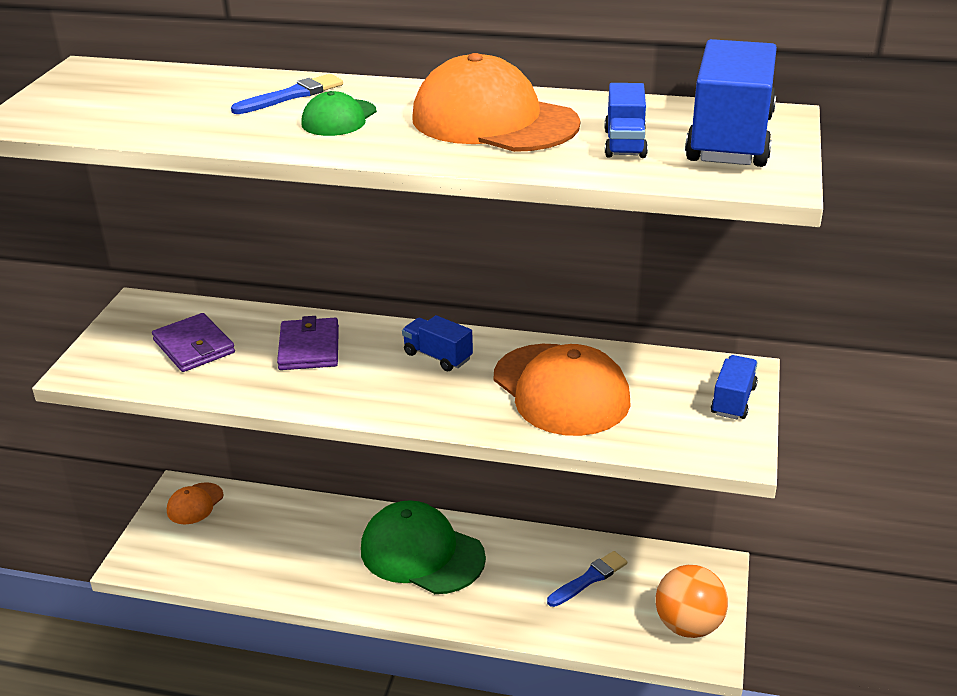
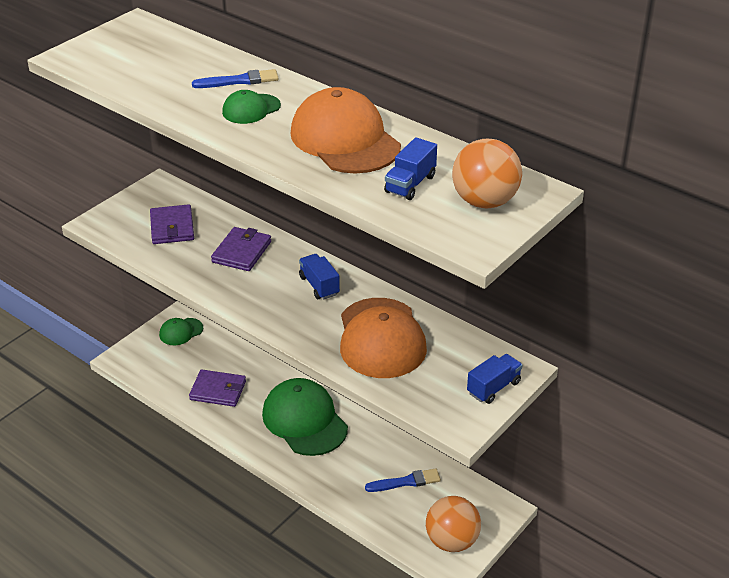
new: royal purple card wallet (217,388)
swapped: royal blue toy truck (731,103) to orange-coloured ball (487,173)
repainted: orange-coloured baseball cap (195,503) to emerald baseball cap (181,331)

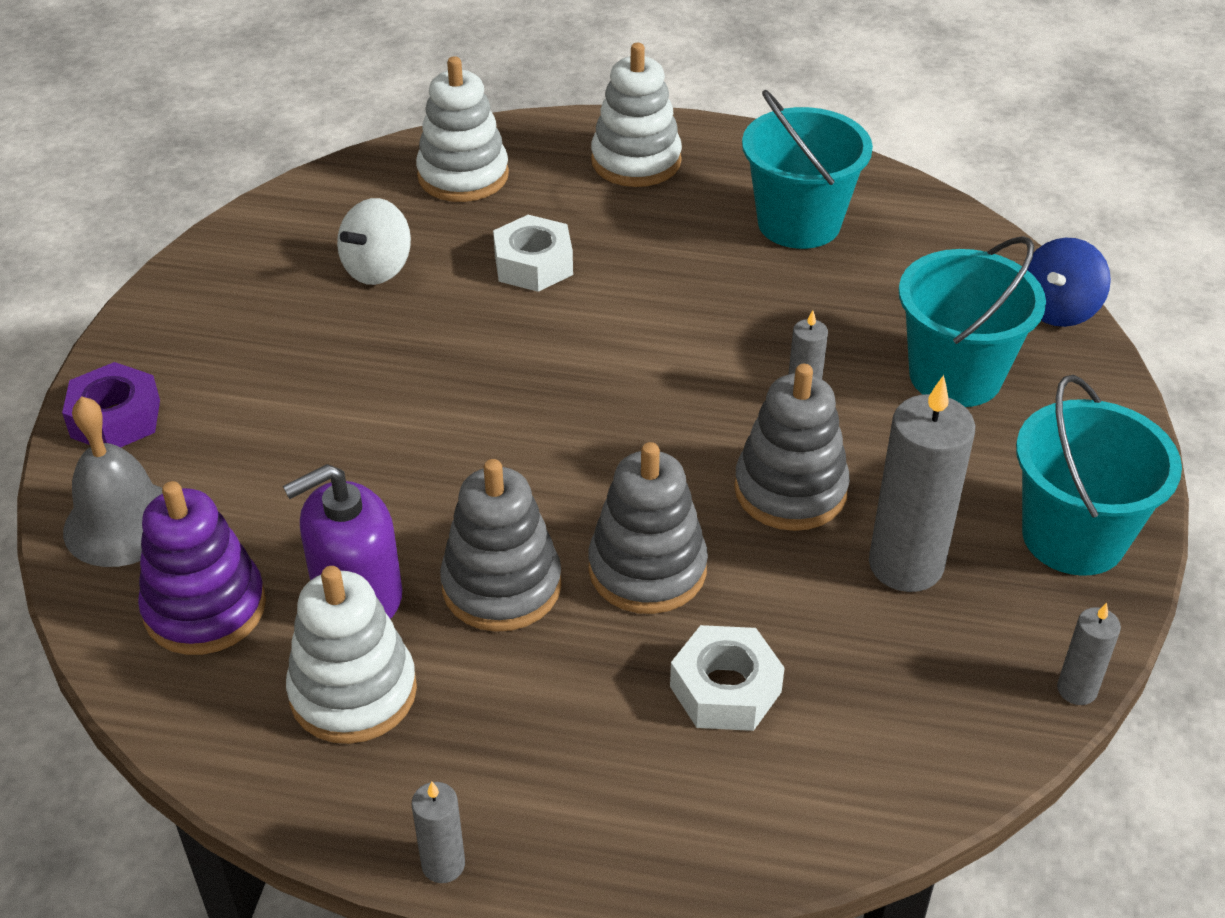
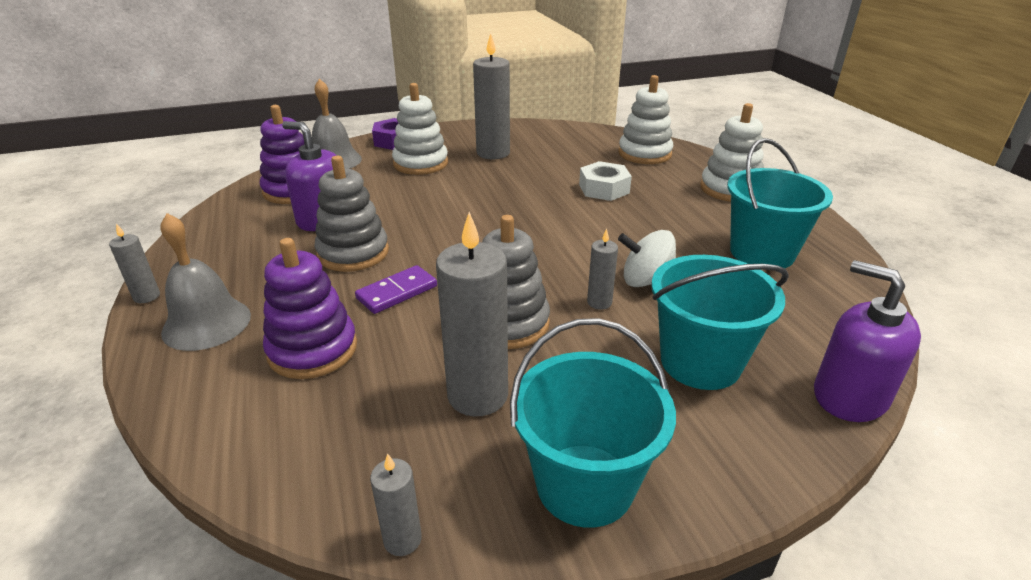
new: gray wax candle (491,96); gray hand bell (205,282)
shifted: snow-white toy top (374,241) to (647,258); snow-white ring stacker (351,655) to (420,129)
swapped: royal blue toy top (1069,282) to royal purple soap dispenser (867,341); gray ring stacker (648,528) to royal purple domino (396,289); snow-white nut (727,678) to royal purple ring stacker (310,308)

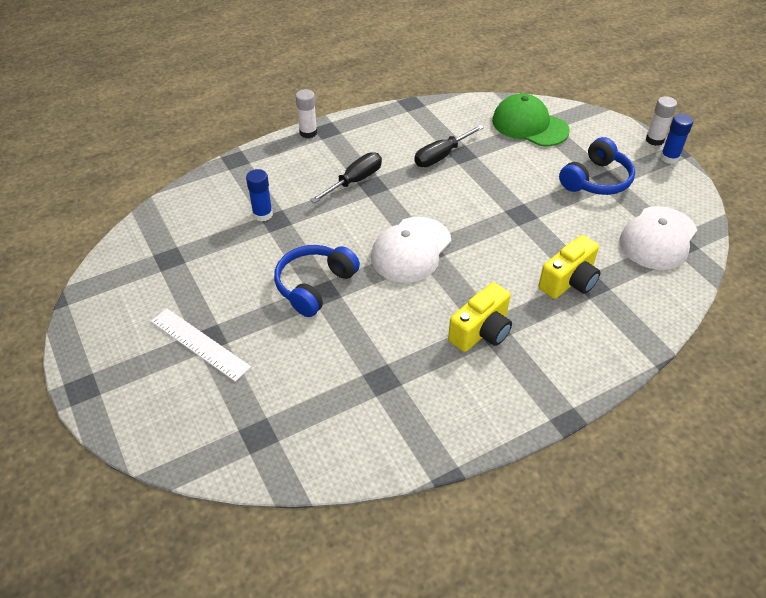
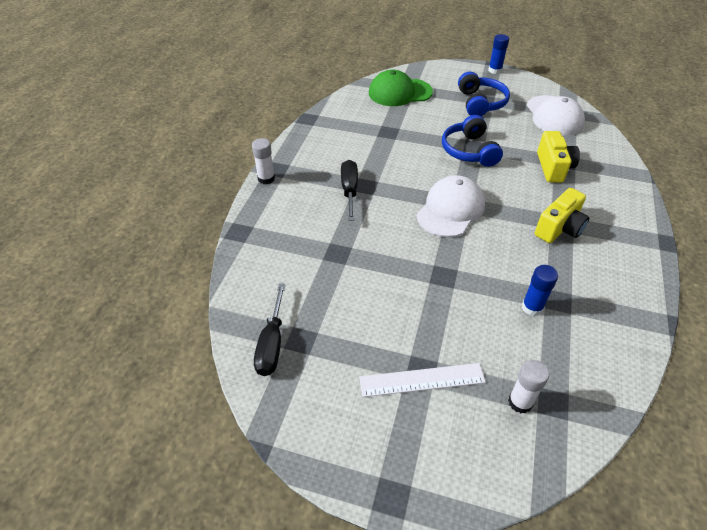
shifted: snow-white stick of glue (661,121) to (528,387); ebony screwdriver (449,146) to (270,329); royal blue stick of glue (259,195) to (540,290); royal blue headphones (317,281) to (472,141)
rotated: snow-white baseball cap (411,250) = (451,206) 135 degrees counterclockwise; golden compact camera (480,317) = (562,215) 45 degrees clockwise

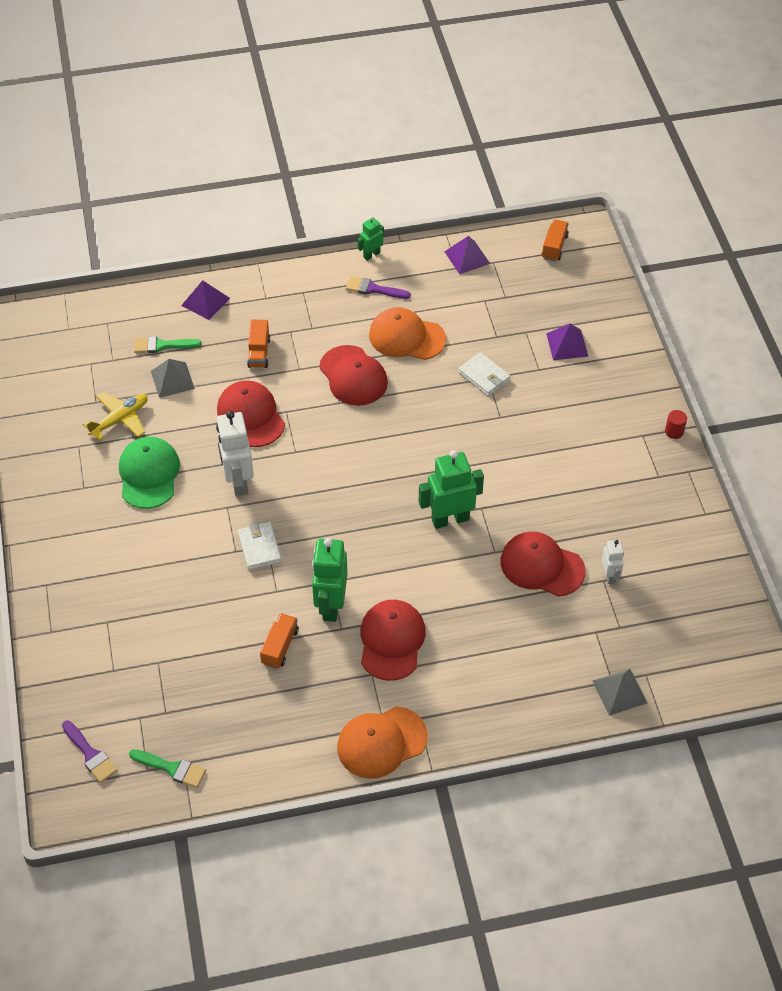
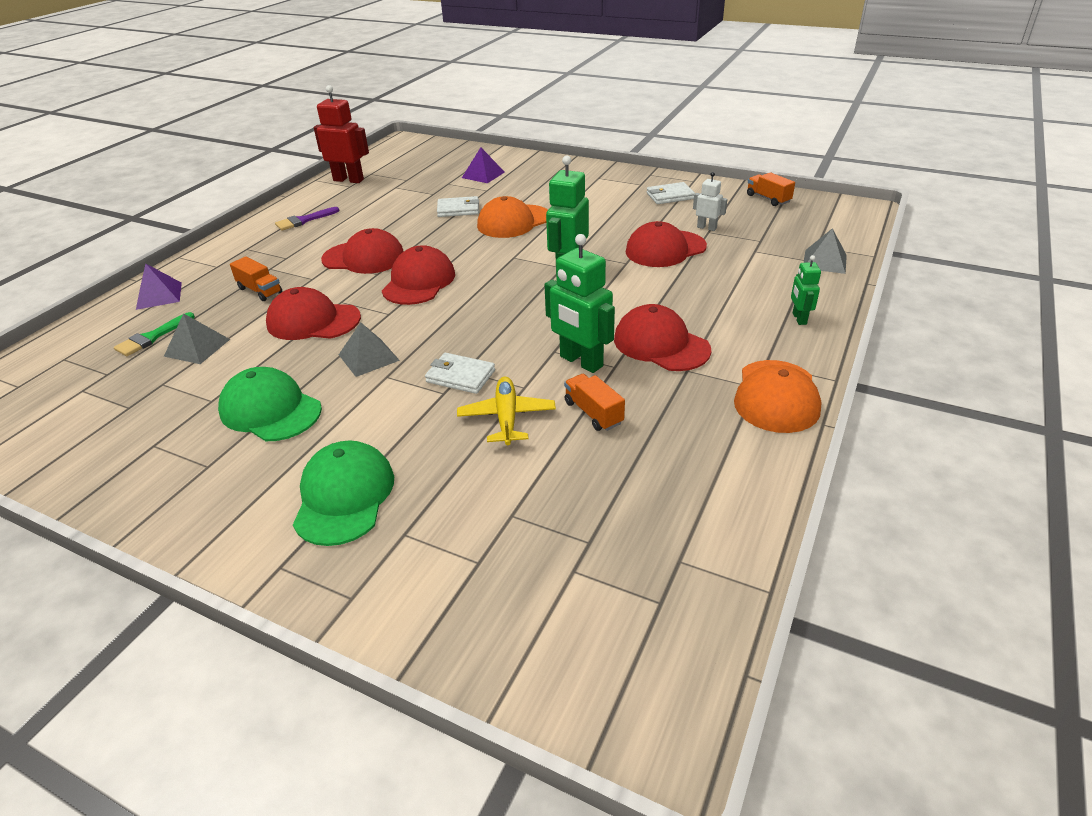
gone: red cylinder shape (676,424); royal purple paint brush (90,752); emerald paint brush (167,768)
new: snow-white card wallet (671,193); red baseball cap (418,275); emerald baseball cap (343,493)
shifted: emerald robot (371,238) to (806,290); orange-coloured toy truck (555,240) to (771,189); orange-coloured baseball cap (407,333) to (512,217); golden plane (115,416) to (506,411)
swapped: royal purple pyramid shape (467,255) to red robot (341,134); snow-white robot (235,453) to gray pyramid shape (369,350)

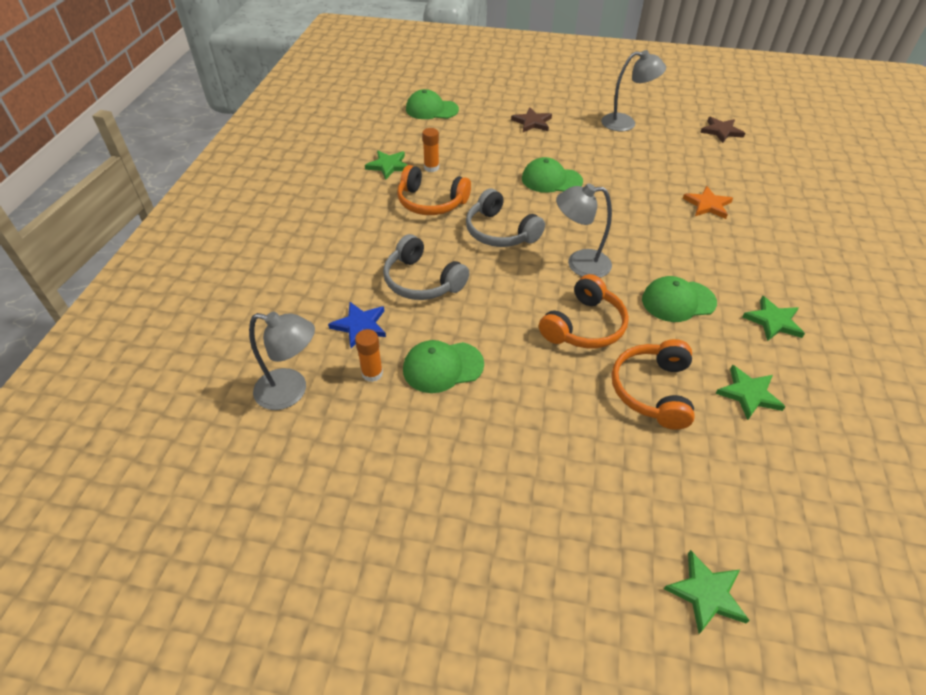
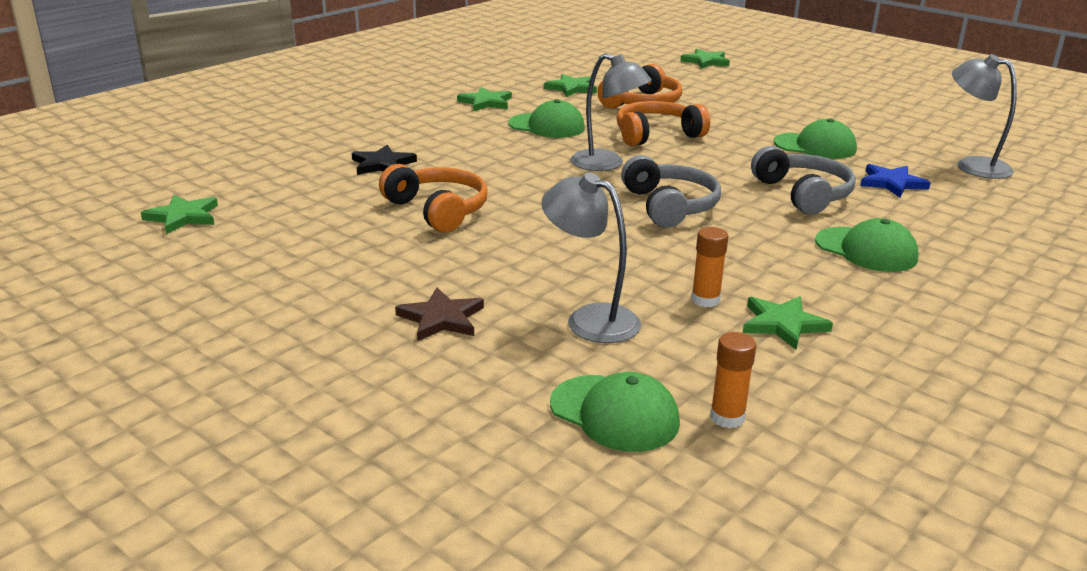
shifted: gray reading lamp (633,90) to (591,257); emerald baseball cap (552,175) to (866,245); orange-coloured headphones (434,190) to (433,198); orange-coloured stick of glue (369,355) to (733,380)
repainted: brown star shape (722,130) to emerald star shape (179,214); orange-coloured star shape (708,202) to ebony star shape (384,160)

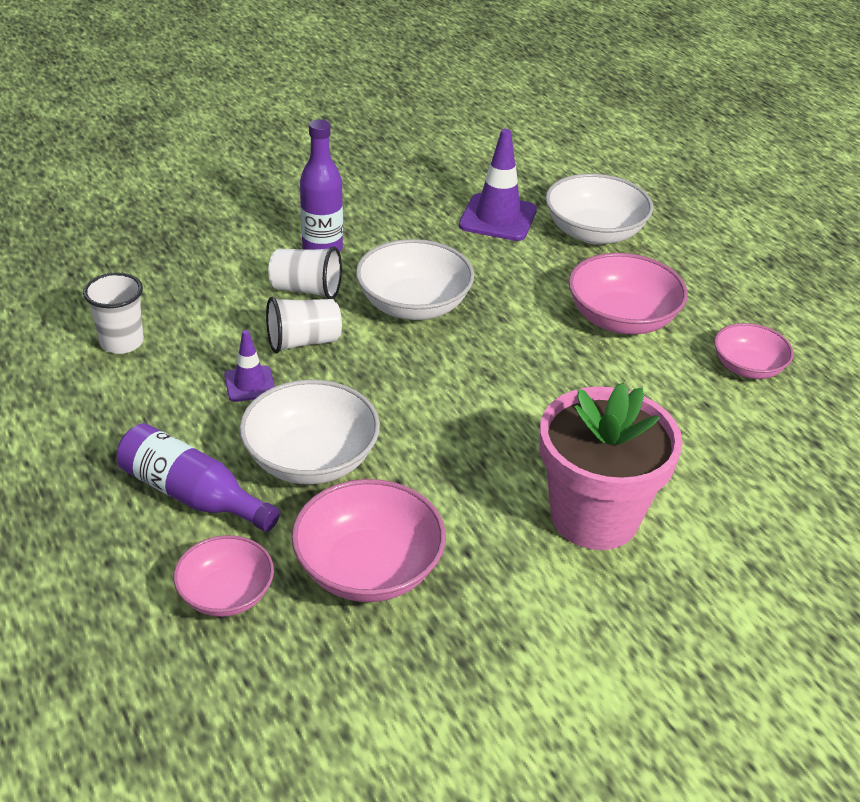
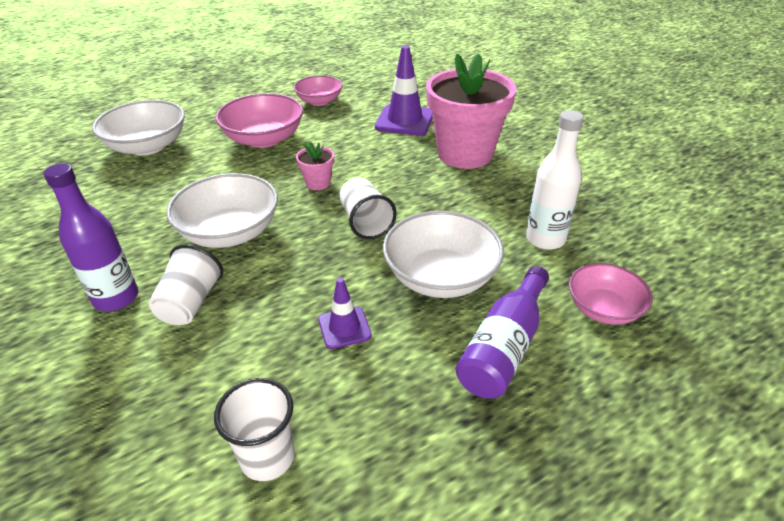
new: rose-pink flower pot (315,166)
shifted: royal purple road cone (498,185) to (404,90); snow-white cup (304,325) to (368,208)
swapped: rose-pink serving bowl (368,540) to snow-white flask (555,180)

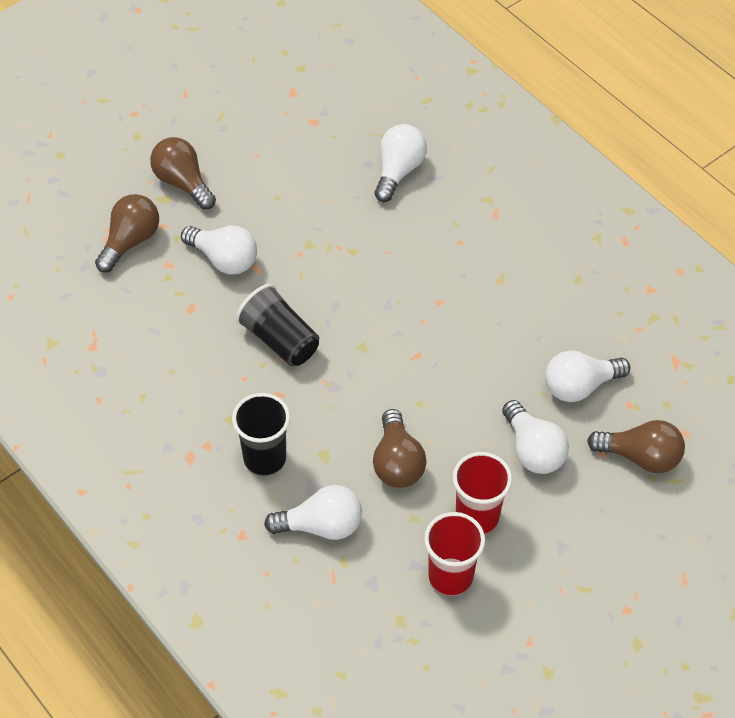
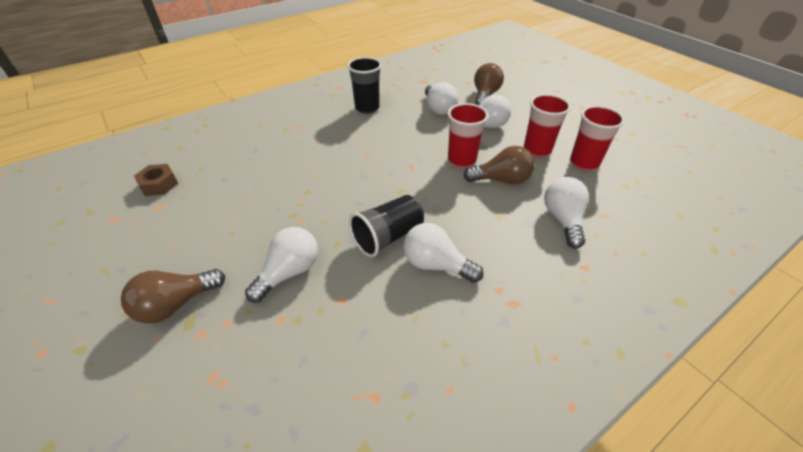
gone: brown bulb (127,233)
new: red cup (468,135); brown nut (156,180)
shifted: snow-white bulb (400,163) to (443,253); ebony cup (261,434) to (364,85)

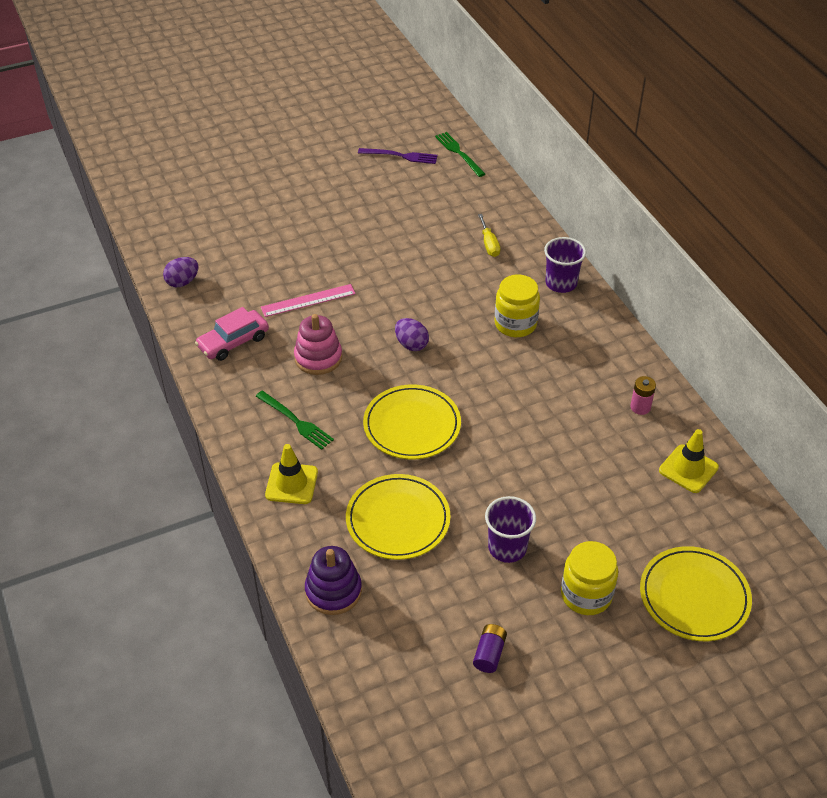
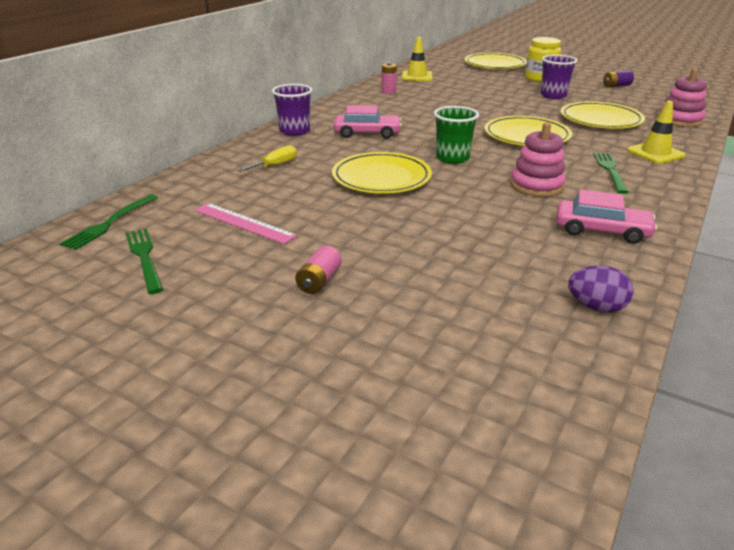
new: golden dinner plate (382,173); rose-pink battery (318,269)
shifted: rose-pink measuring stick (308,300) to (246,223)
swapped: golden jam jar (517,305) to rose-pink automobile (367,122); royal purple egg shape (412,334) to emerald cup (456,135)
repainted: royal purple dinner fork (398,156) to emerald dinner fork (144,261); royal purple ring stacker (333,580) to rose-pink ring stacker (683,97)

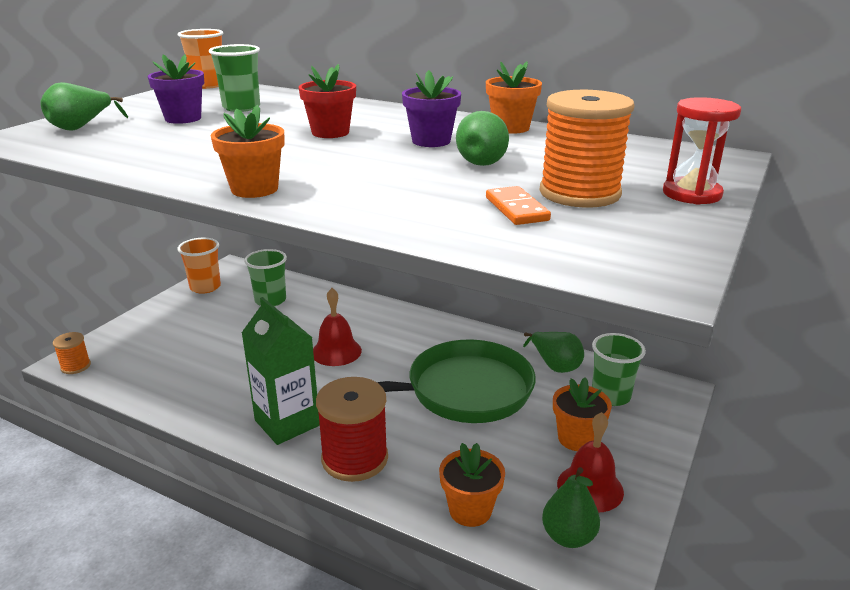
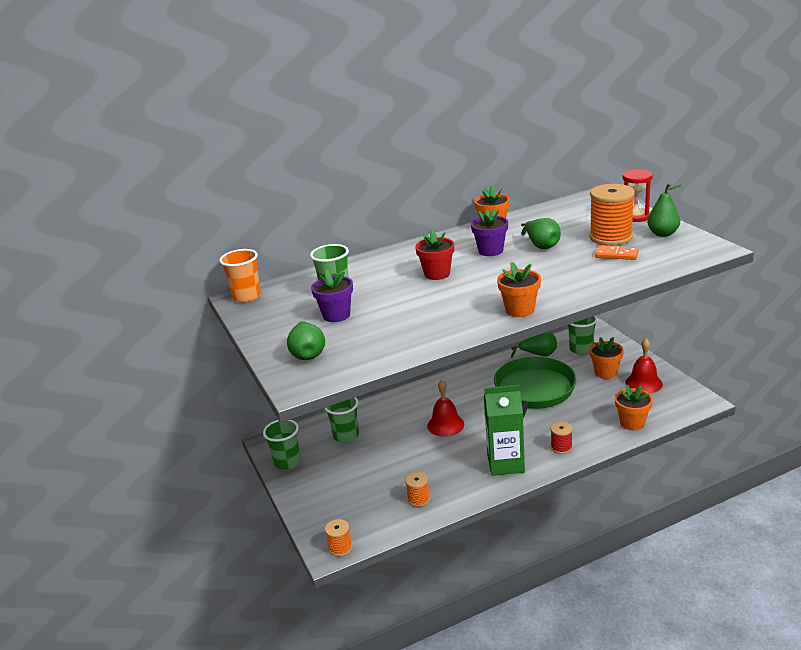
new: orange-coloured bobbin (417,489)
shifted: emerald toy pear (571,507) to (665,210)
repainted: orange-coloured cup (199,266) to emerald cup (282,445)
scaled: red bobbin (352,429) = (561,438) x0.50

